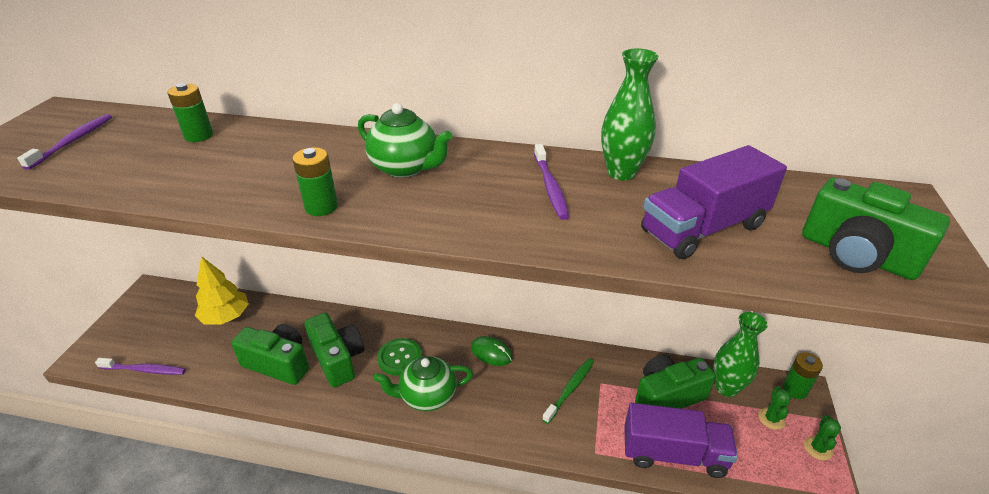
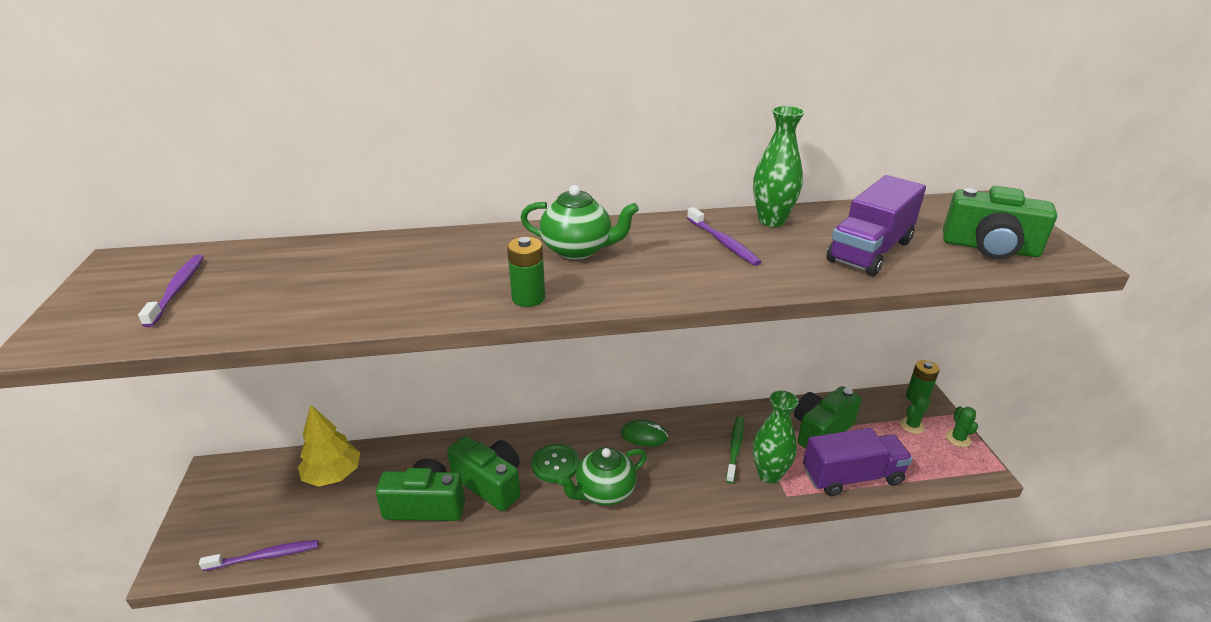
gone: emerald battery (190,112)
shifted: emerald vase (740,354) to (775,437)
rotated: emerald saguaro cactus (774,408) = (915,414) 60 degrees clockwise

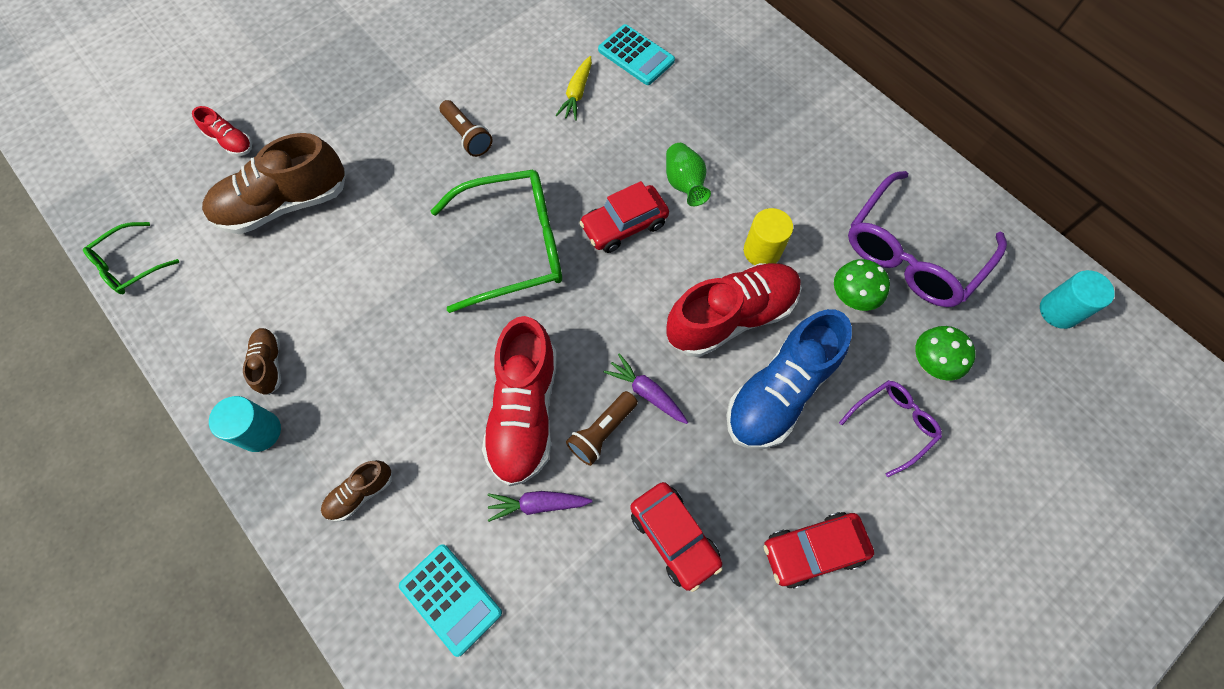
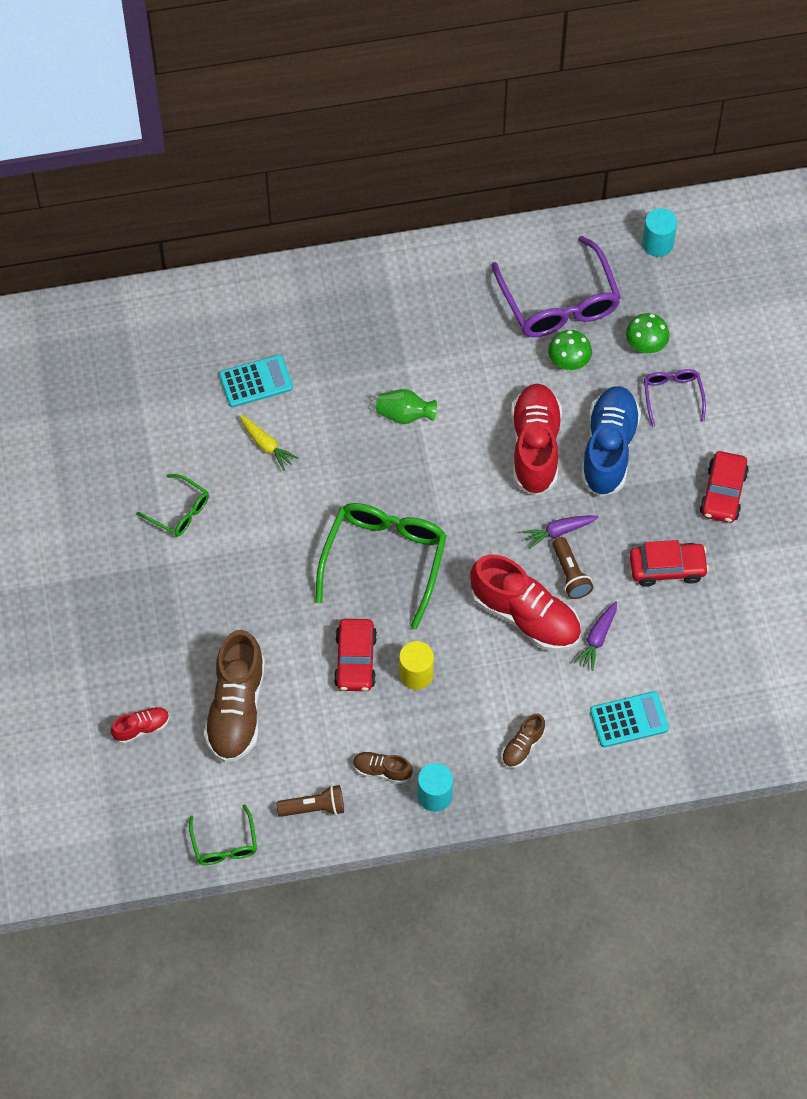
new: emerald eyeglasses (172,505)
shifted: brown pocket torch (466,128) to (310,801); red automobile (624,217) to (355,655); golden cylinder shape (768,236) to (416,665)
rotated: royal blue lace-up shoe (789,379) = (611,441) 150 degrees counterclockwise; brown lace-up shoe (356,491) = (523,740) 45 degrees clockwise

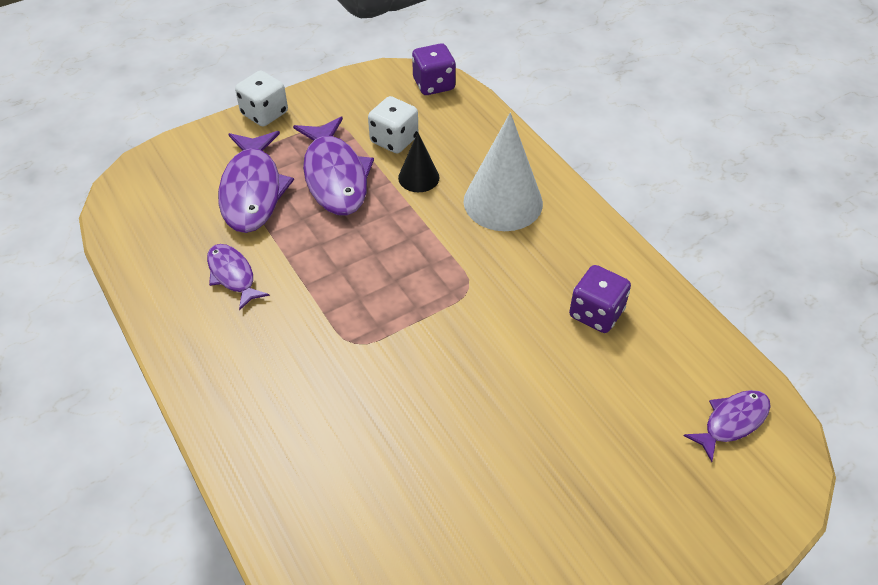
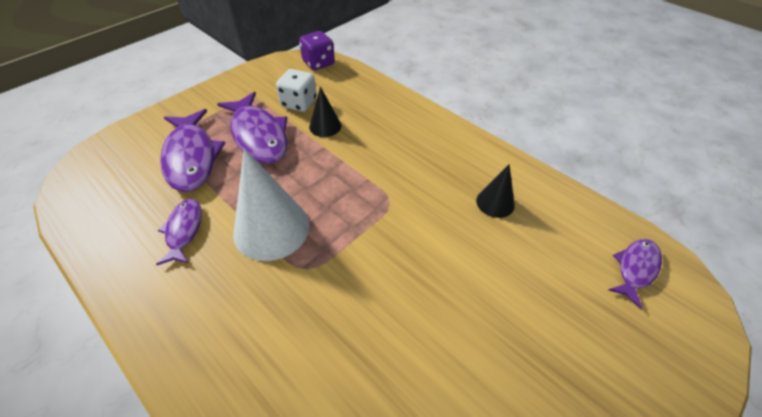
gone: snow-white game die (261,99)
shifted: snow-white solid cone (503,172) to (271,204)
swapped: royal purple game die (600,299) to ebony solid cone (495,191)
rotated: royal purple fish (238,277) = (179,232) 45 degrees clockwise

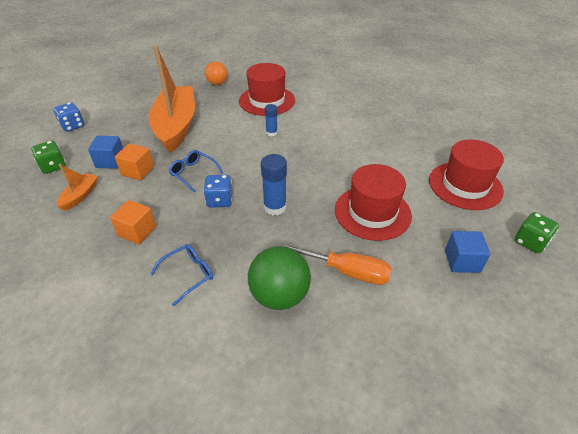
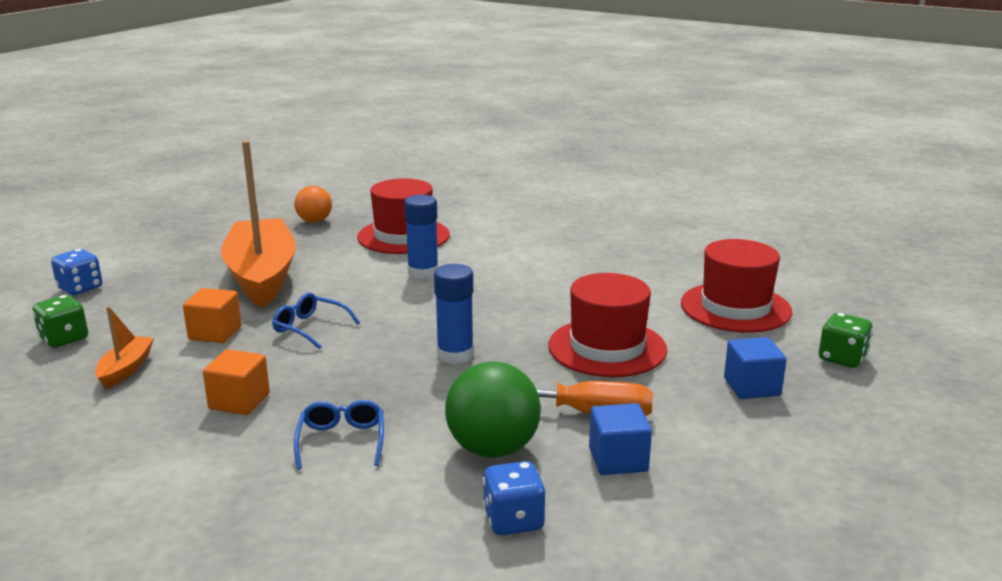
shifted: royal blue cube (105,152) to (620,439); royal blue game die (217,191) to (514,498)
rotated: royal blue eyeglasses (181,275) = (339,434) 45 degrees counterclockwise
scaled: royal blue stick of glue (271,120) = (421,237) x1.62

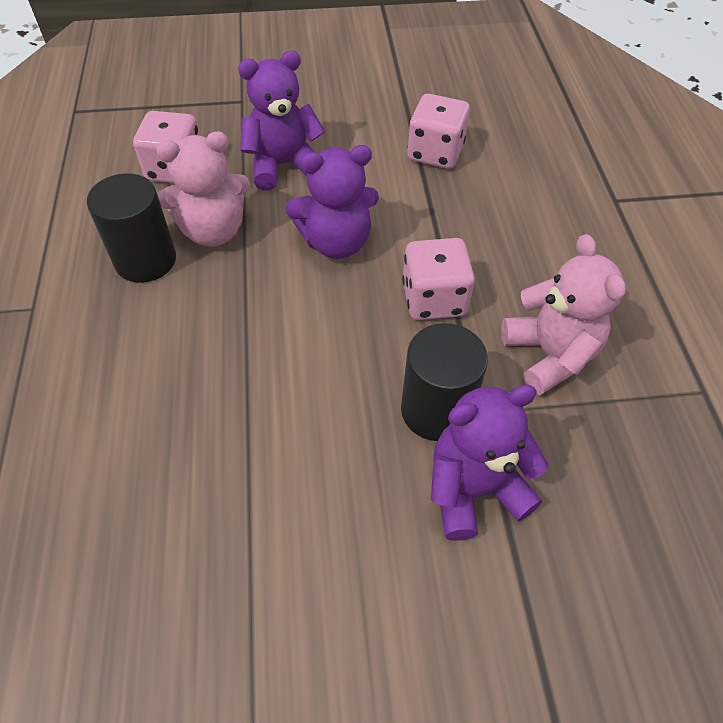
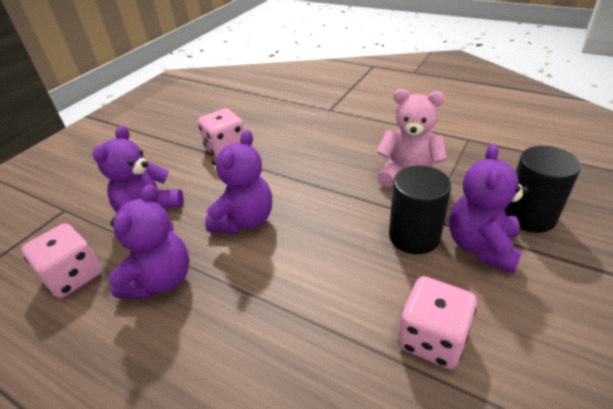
shifted: ebony cylinder shape (131,228) to (542,189); rose-pink game die (438,279) to (437,322)
repainted: rose-pink teddy (203,189) to royal purple teddy (148,241)

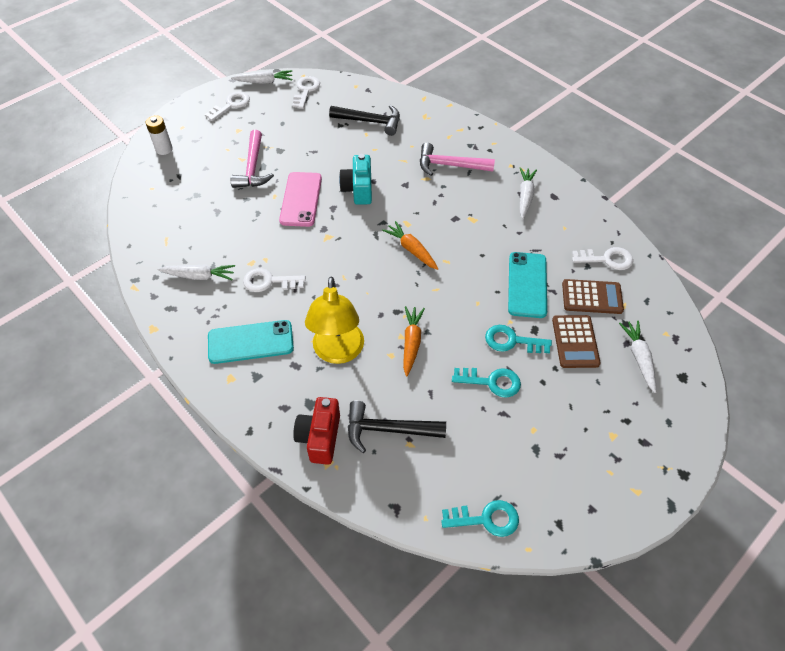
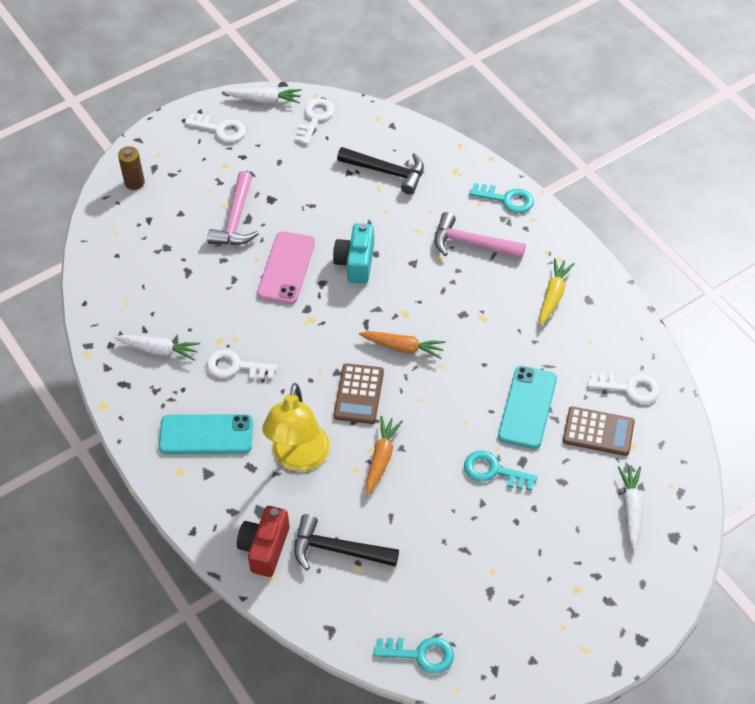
shifted: brown calculator (576,341) to (359,393); teal key (486,383) to (501,198)
repainted: snow-white battery (159,135) to brown battery (131,168); snow-white carrot (528,193) to golden carrot (557,292)
rotated: snow-white key (227,106) = (215,127) 60 degrees clockwise; orange-coloured carrot (410,245) = (402,345) 135 degrees clockwise

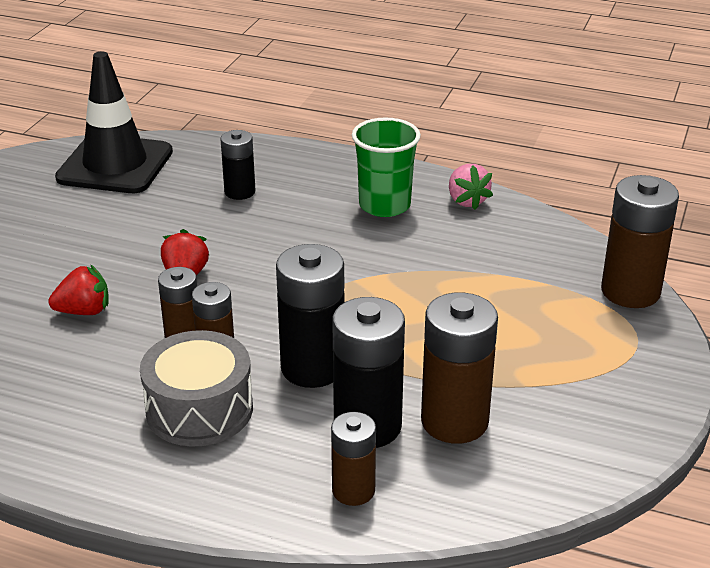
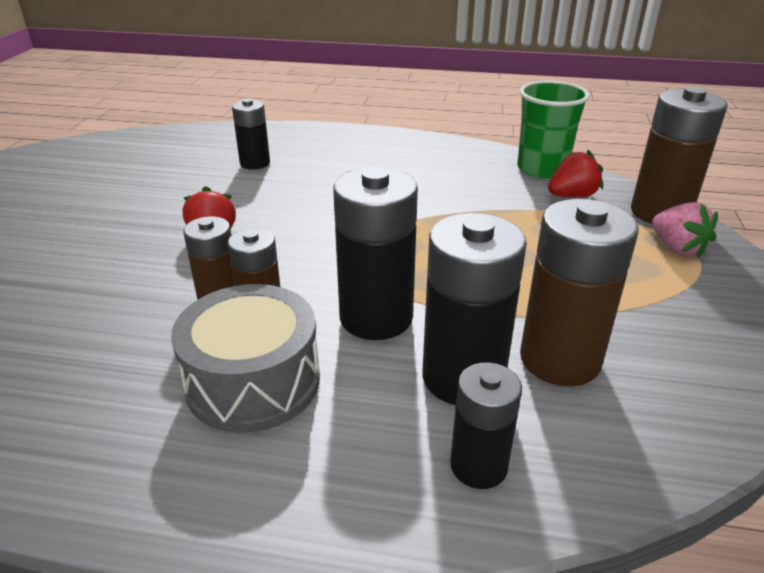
gone: ebony road cone (114,122)
shifted: emerald cup (386,167) to (553,129); rose-pink strawberry (471,187) to (685,230); red strawberry (78,289) to (575,173)
repainted: brown battery (353,459) to ebony battery (486,426)

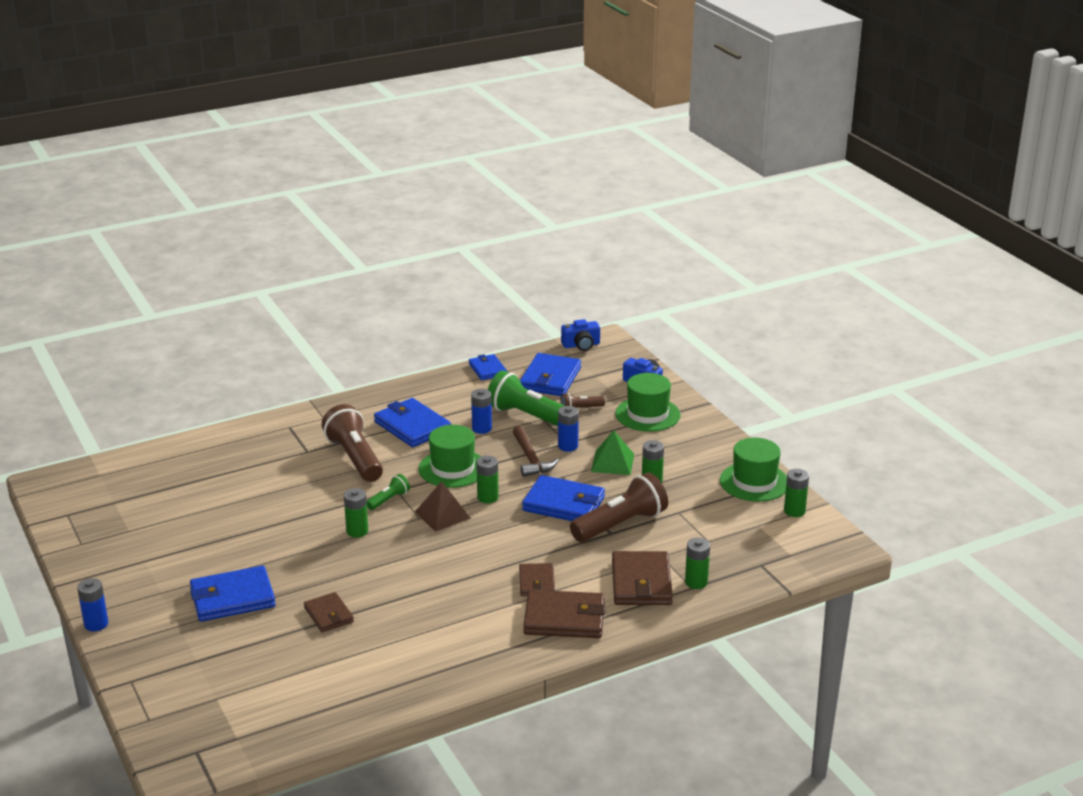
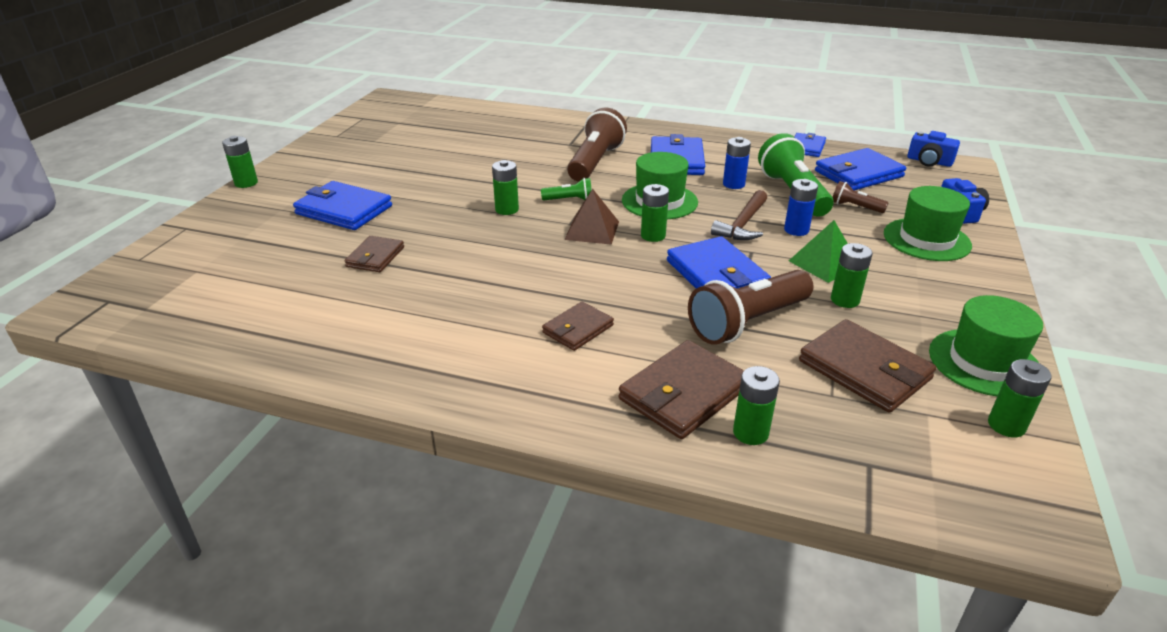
shifted: brown card wallet (564,614) to (867,366)
repainted: royal blue battery (92,604) to emerald battery (240,162)
rotated: brown pocket torch (619,507) = (750,307) 135 degrees clockwise

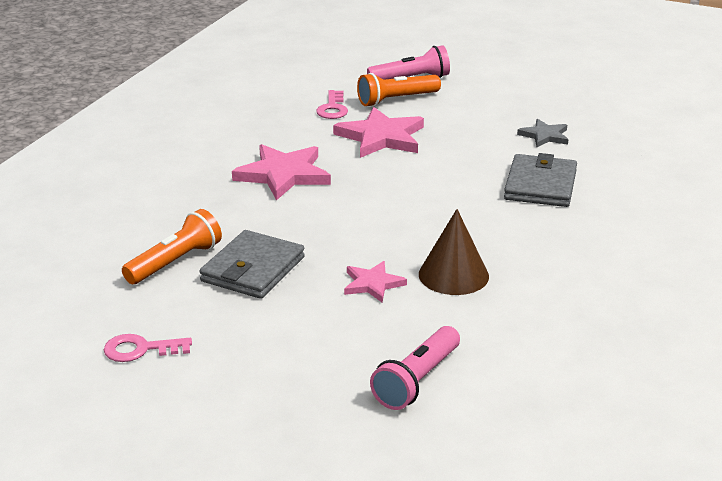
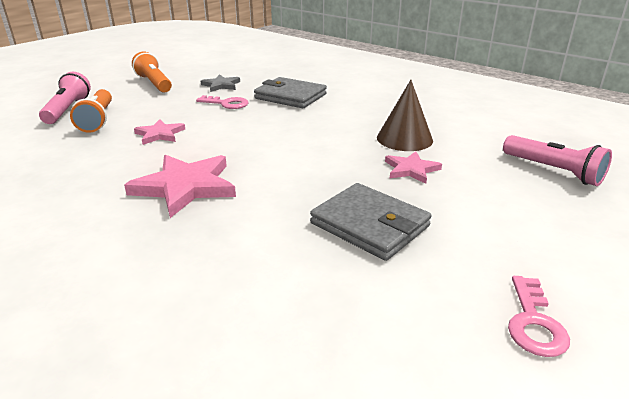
shifted: rose-pink key (332,104) to (222,102); orange-coloured pocket torch (172,246) to (152,72)
scaled: rose-pink star shape (378,132) = (159,132) x0.57

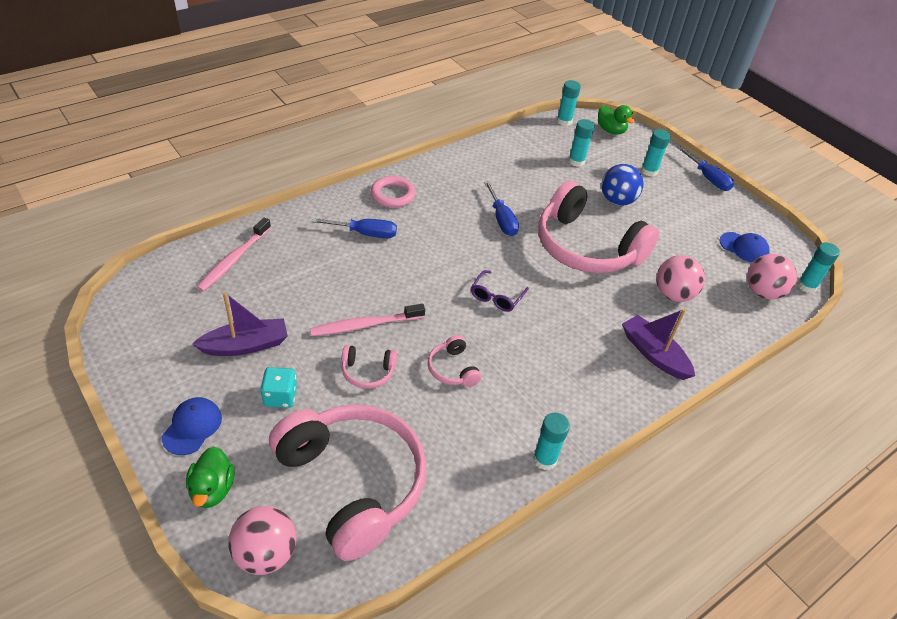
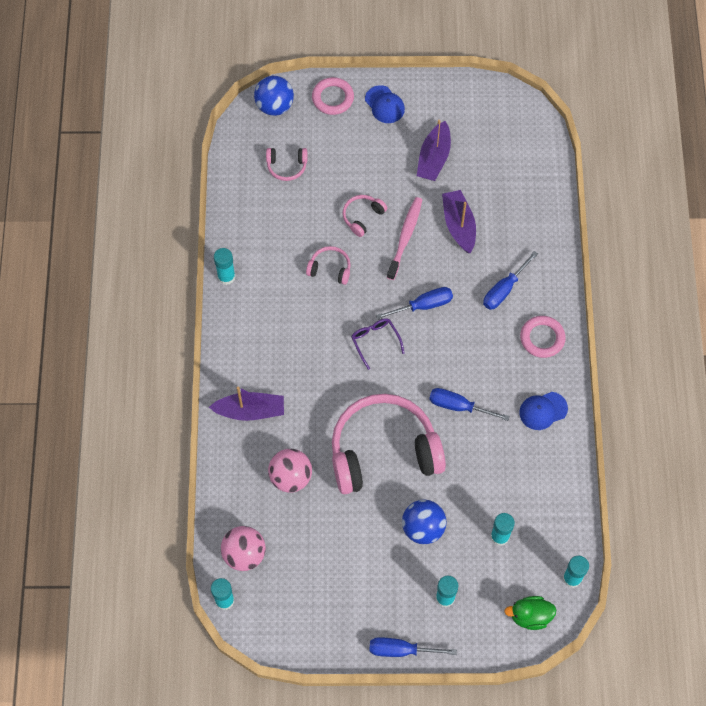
gone: rose-pink toothbrush (233,255); teal game die (278,387)
new: royal purple boat (459,221); royal blue screwdriver (414,303)
shifted: royal blue baseball cap (745,247) to (543,411)
swapped: emerald toy duck (210,477) to rose-pink ring (333,96)
repainted: rose-pink ball (262,540) to royal blue ball (274,96)
scaled: rose-pink headphones (348,482) = (286,164) x0.41

